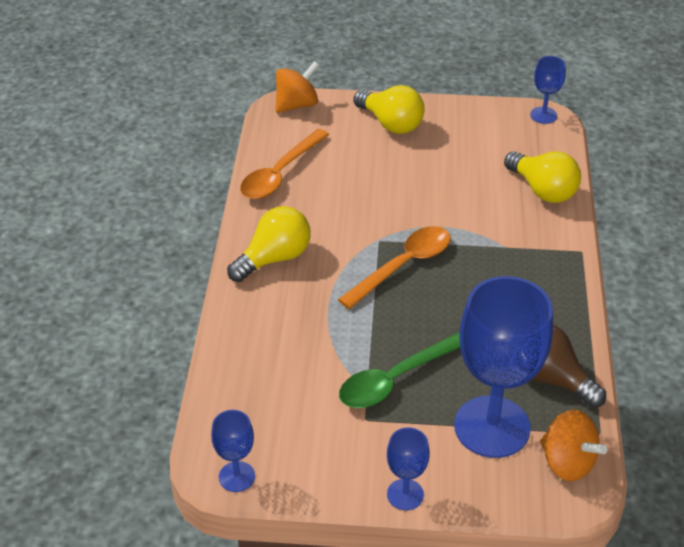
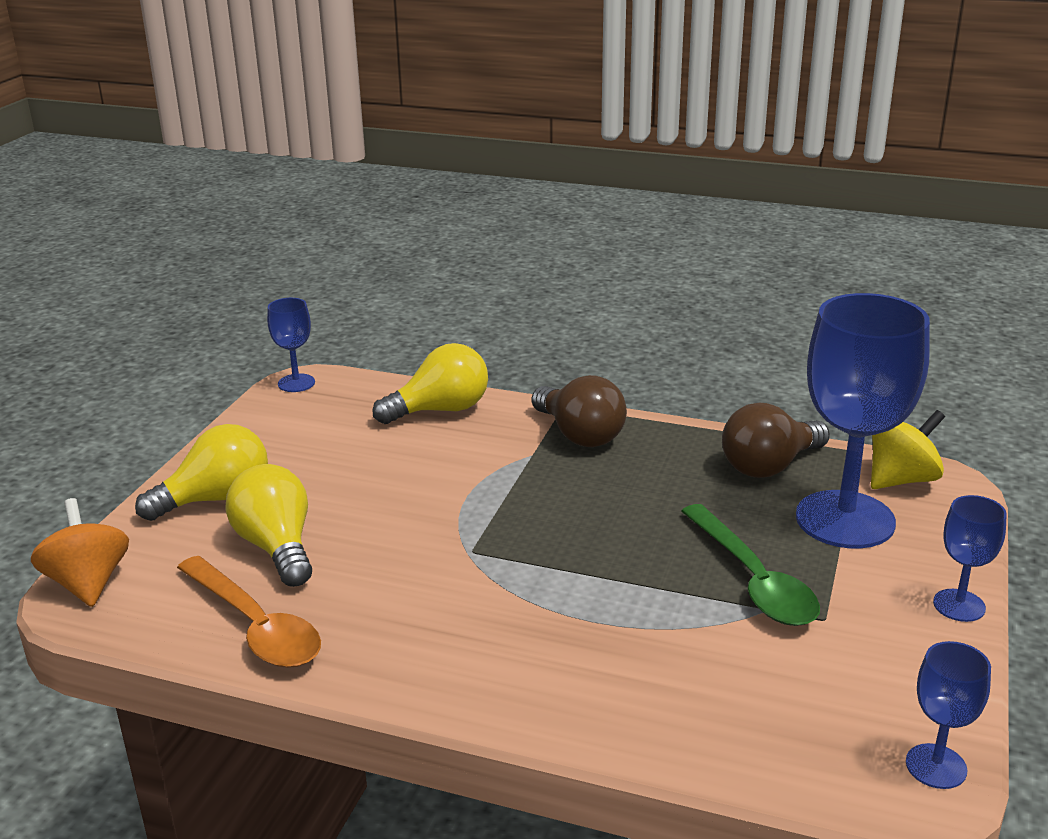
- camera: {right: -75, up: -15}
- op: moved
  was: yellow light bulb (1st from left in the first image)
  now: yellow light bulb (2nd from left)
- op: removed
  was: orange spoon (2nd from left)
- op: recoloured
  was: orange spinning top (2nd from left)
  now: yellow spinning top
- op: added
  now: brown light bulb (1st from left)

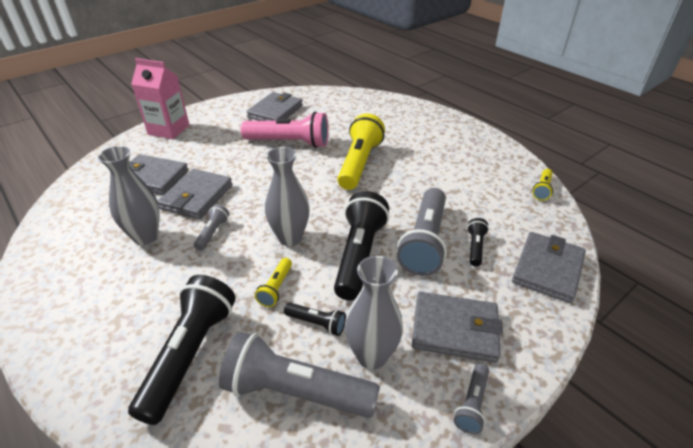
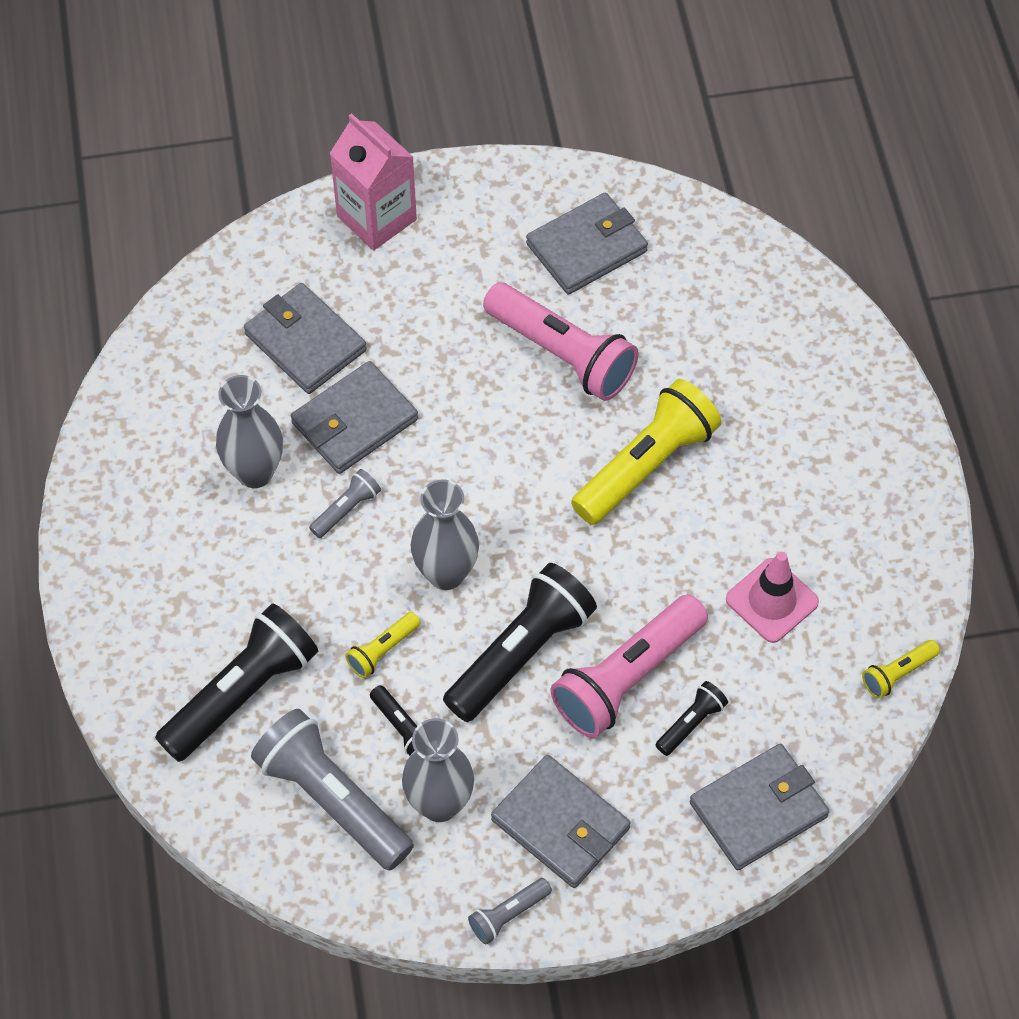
- camera: {right: 30, up: 20}
- op: recoloured
  was: grey flashlight (3rd from left)
  now: pink flashlight (2nd from left)
- op: added
  now: pink traffic cone

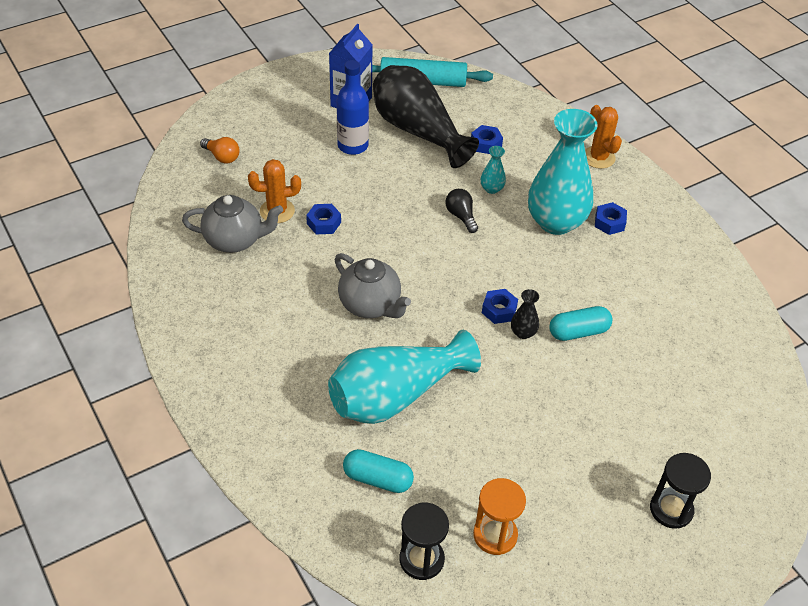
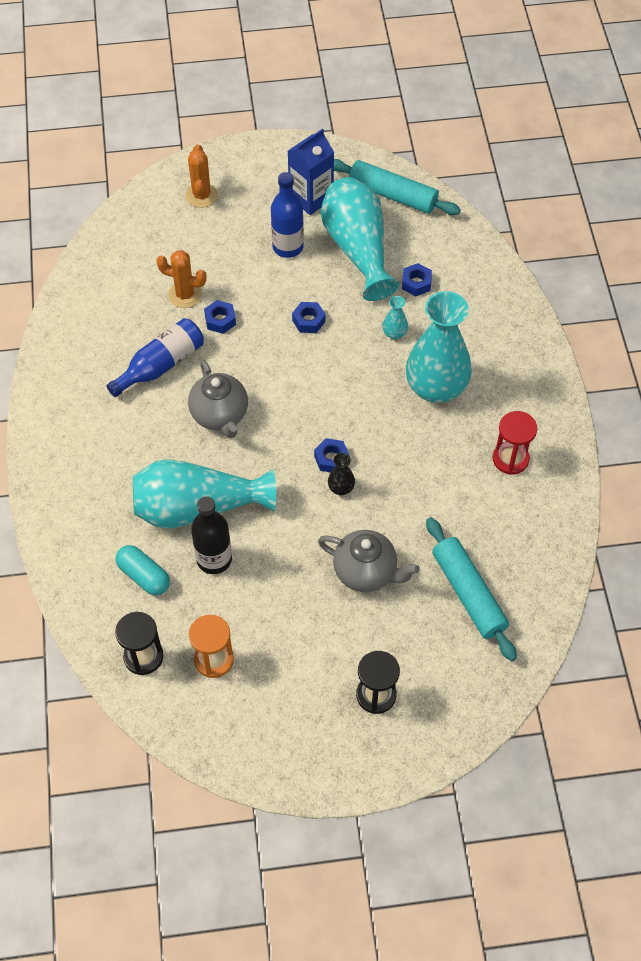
- camera: {right: 25, up: 10}
- op: recoloured
  was: black vase (1st from left)
  now: turquoise vase (2nd from left)
- op: moved
  was: orange cactus (2nd from left)
- op: removed
  was: orange light bulb
- op: removed
  was: black light bulb
- op: moved
  was: grey teapot (1st from left in the first image)
  now: grey teapot (2nd from left)
- op: moved
  was: blue nut (4th from left in the first image)
  now: blue nut (2nd from left)
- op: removed
  was: turquoise capsule (2nd from left)
- op: added
  now: blue bottle (1st from left)
- op: added
  now: red hourglass
- op: added
  now: black bottle
- op: added
  now: turquoise rolling pin (2nd from left)

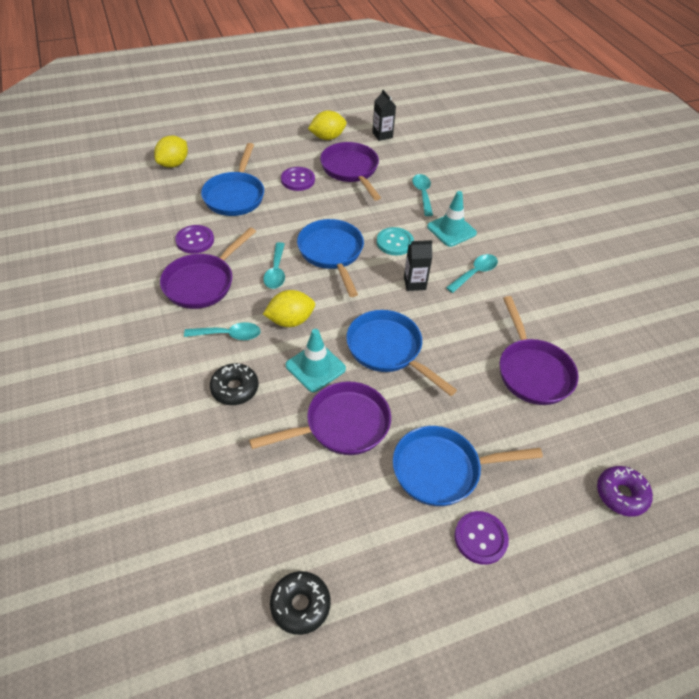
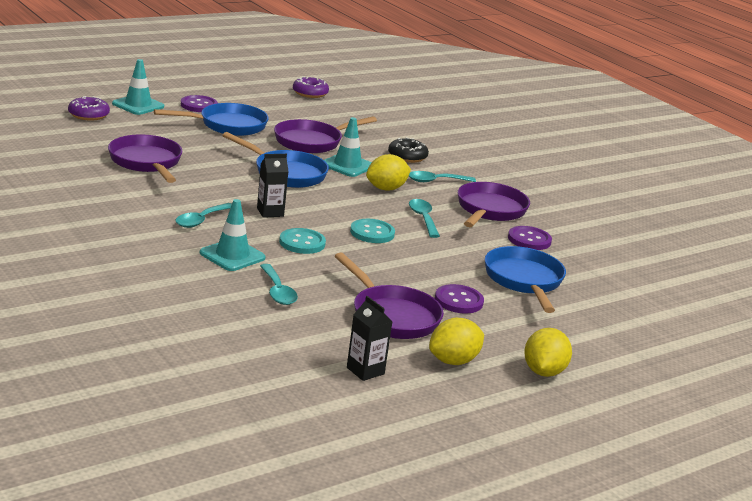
- camera: {right: 165, up: -25}
- op: moved
  was: yellow lemon (1st from left in the first image)
  now: yellow lemon (3rd from left)
- op: replaced
  was: blue pan (2nd from left)
  now: turquoise button (2nd from left)
- op: recoloured
  was: black donut (2nd from left)
  now: purple donut (2nd from left)
- op: added
  now: turquoise traffic cone (1st from left)

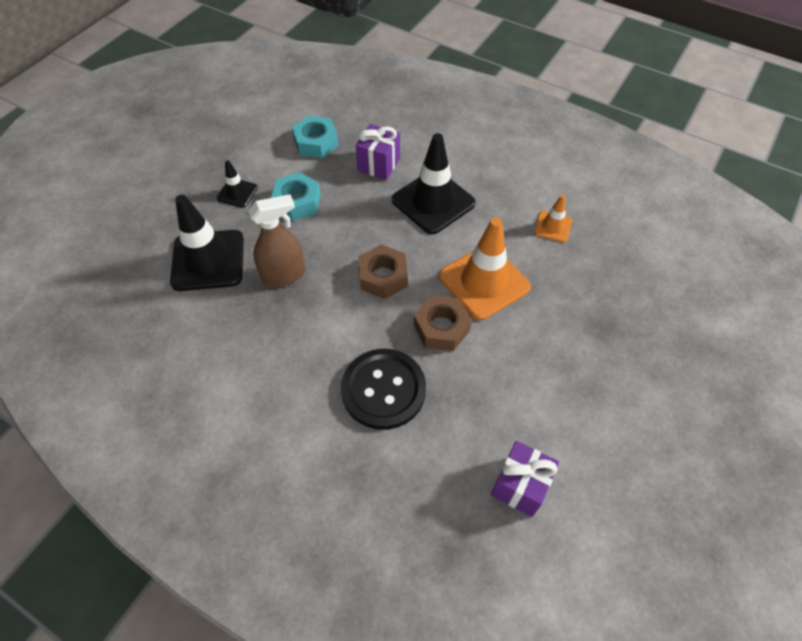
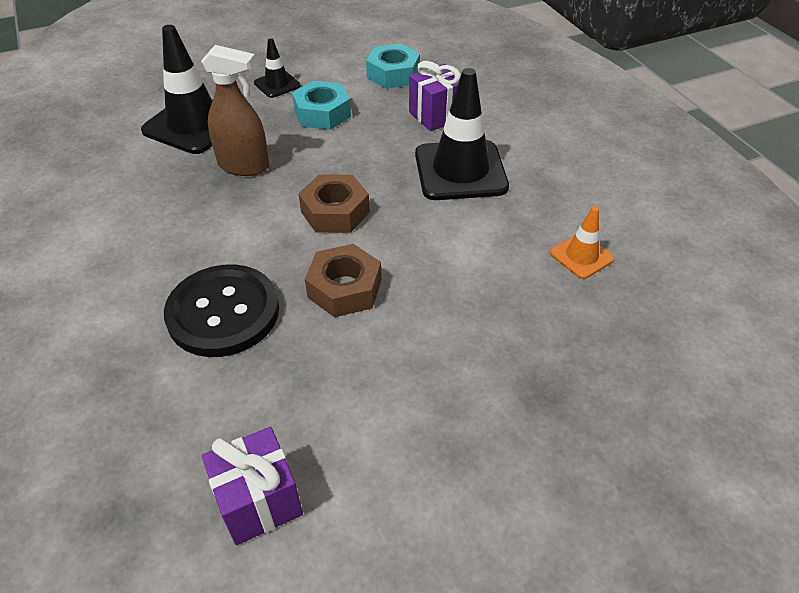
- camera: {right: 35, up: -10}
- op: removed
  was: orange traffic cone (1st from left)

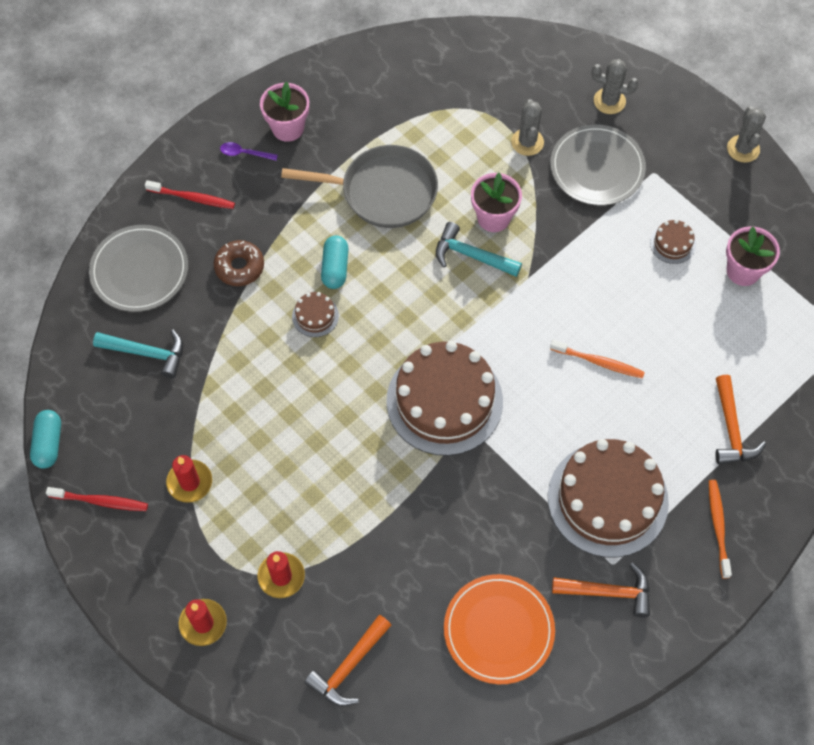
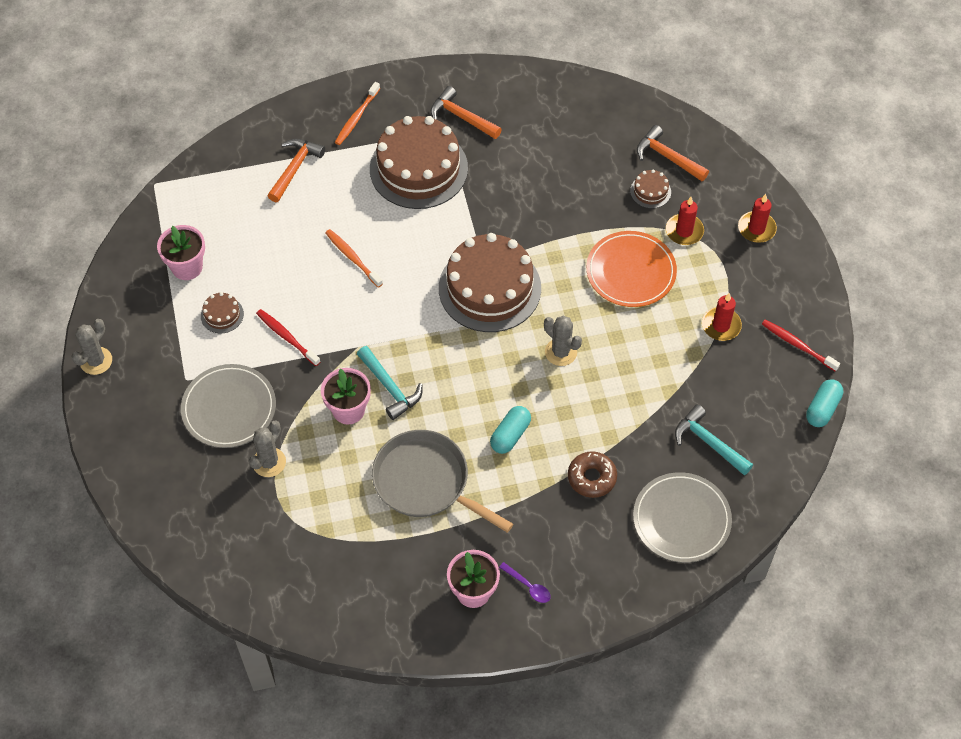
- camera: {right: -150, up: -5}
- op: moved
  was: grey cactus (2nd from left in the first image)
  now: grey cactus (3rd from left)
- op: moved
  was: red toothbrush (2nd from left in the first image)
  now: red toothbrush (1st from left)
- op: moved
  was: brown cake (1st from left in the first image)
  now: brown cake (4th from left)
- op: moved
  was: orange plate
- op: turned
  was: orange hammer (1st from left in the first image)
  clockwise: -120

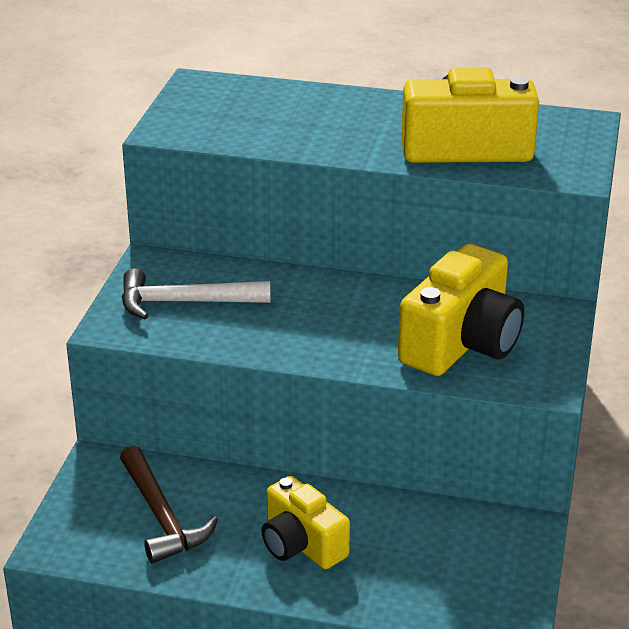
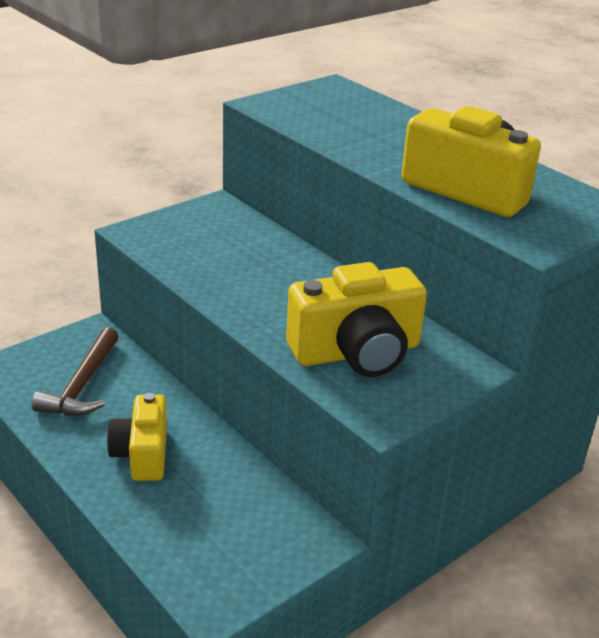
- camera: {right: 35, up: 0}
- op: removed
  was: white hammer

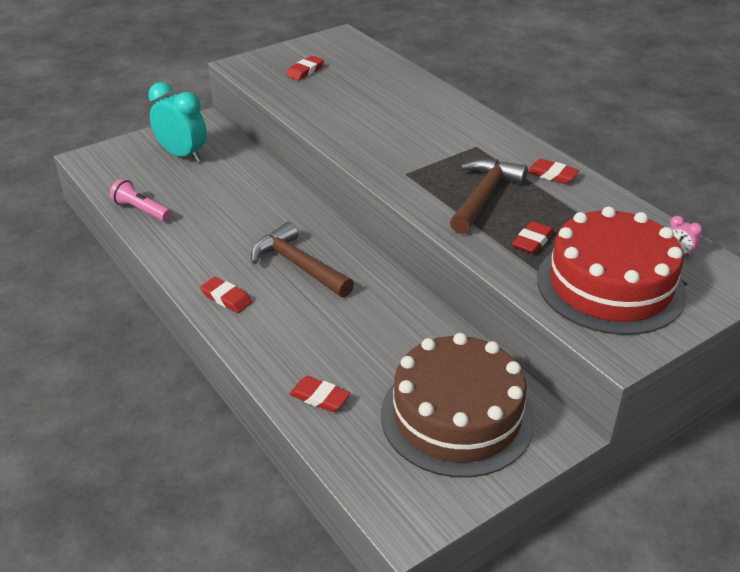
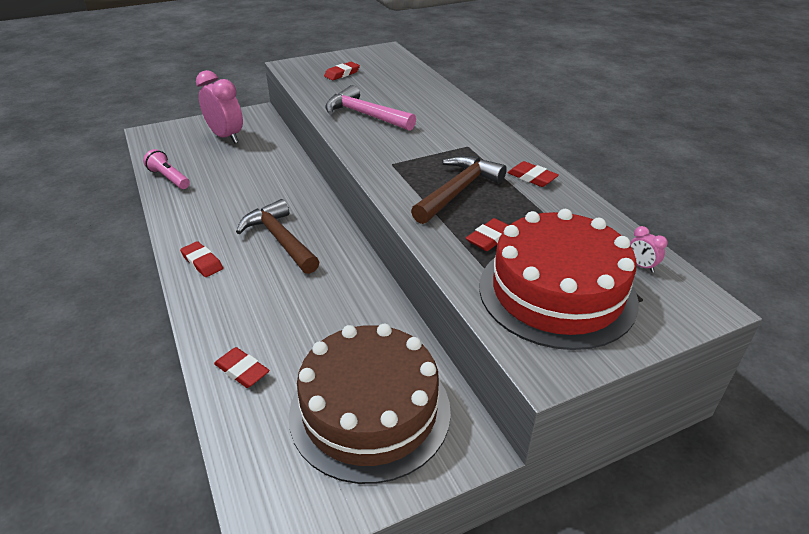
- camera: {right: 10, up: 0}
- op: recoloured
  was: turquoise clock
  now: pink clock (1st from left)
- op: added
  now: pink hammer

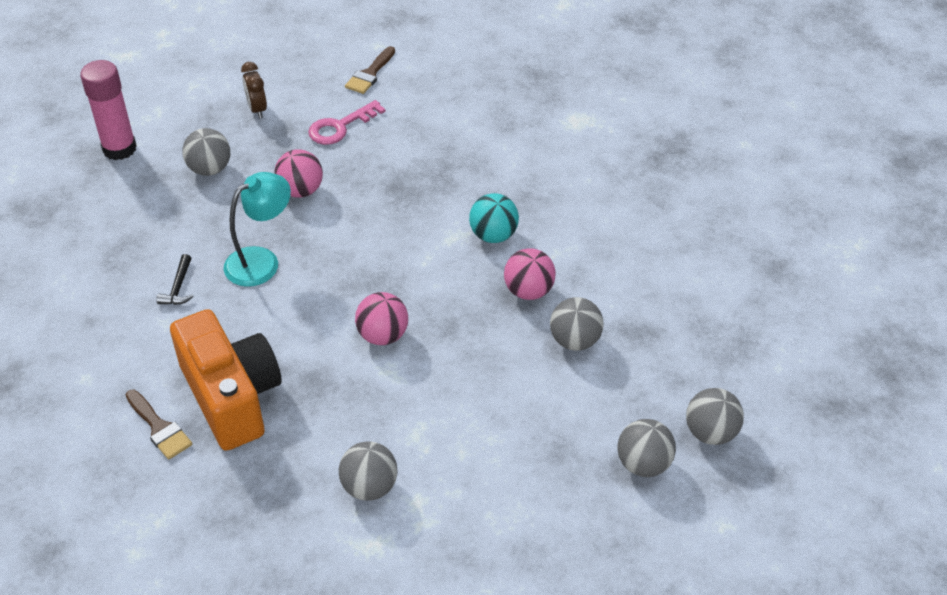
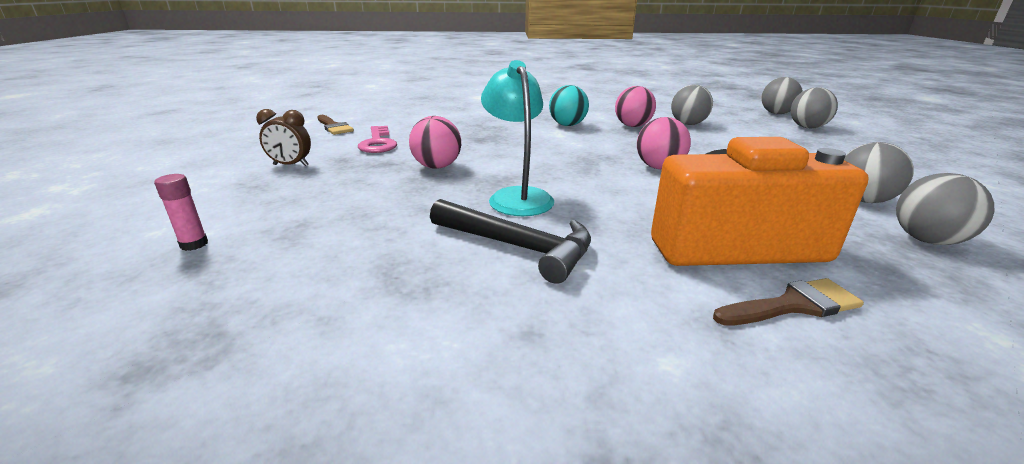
- camera: {right: -65, up: -20}
- op: resized
  was: pink glue stick
  ratio: 0.46
- op: moved
  was: grey ball (1st from left in the first image)
  now: grey ball (5th from left)
- op: resized
  was: black hammer
  ratio: 1.91

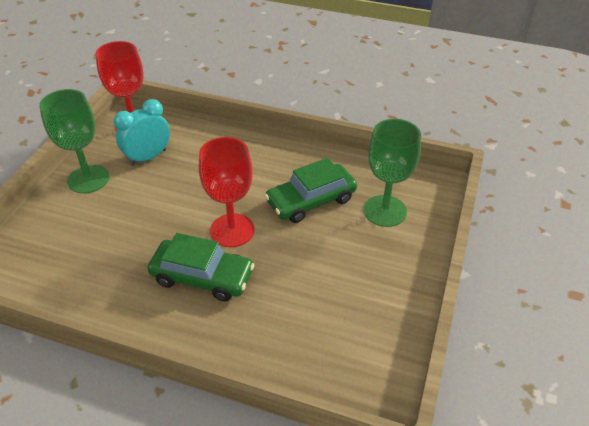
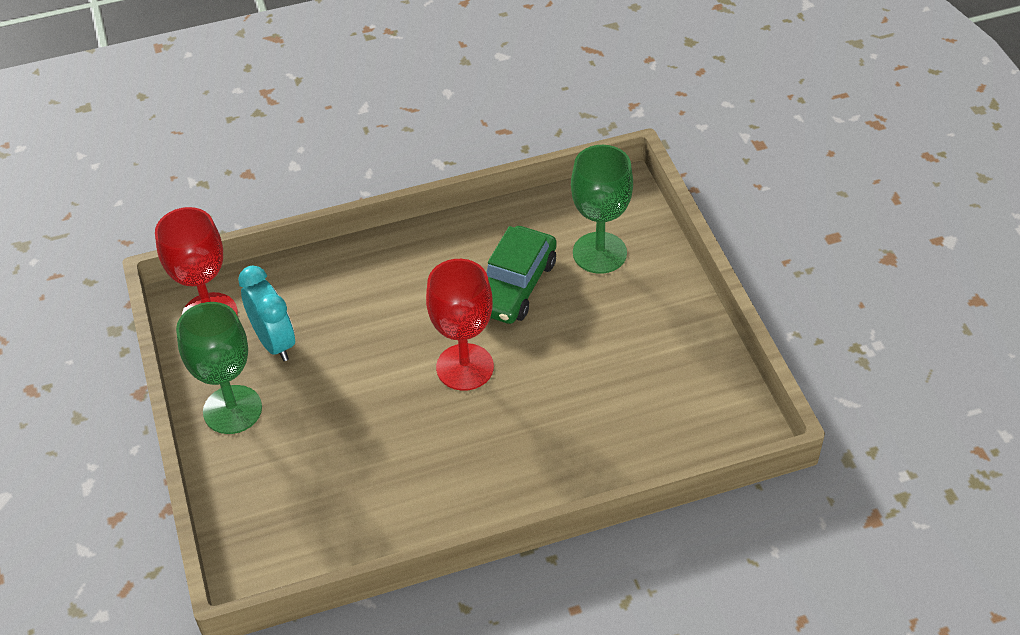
- camera: {right: -35, up: 5}
- op: turned
  was: turquoise clock
  clockwise: 135
- op: removed
  was: green car (1st from left)

